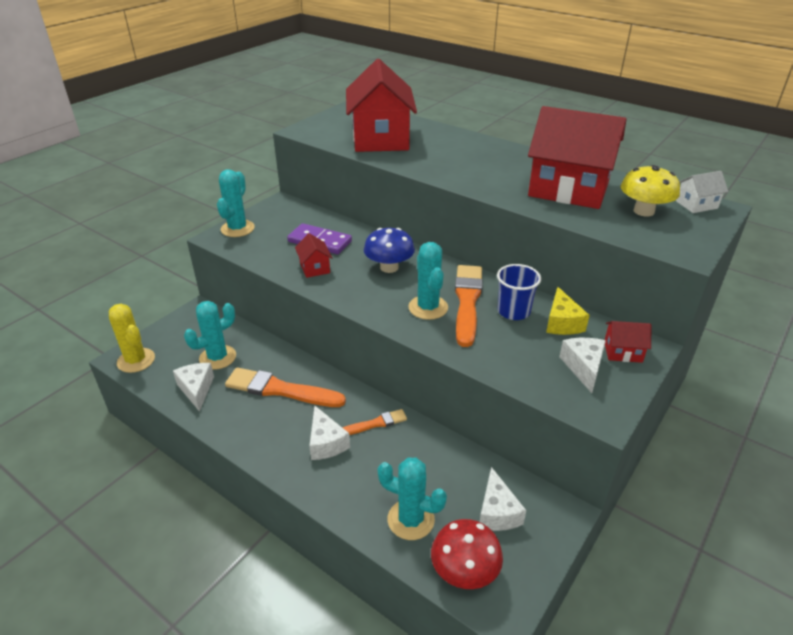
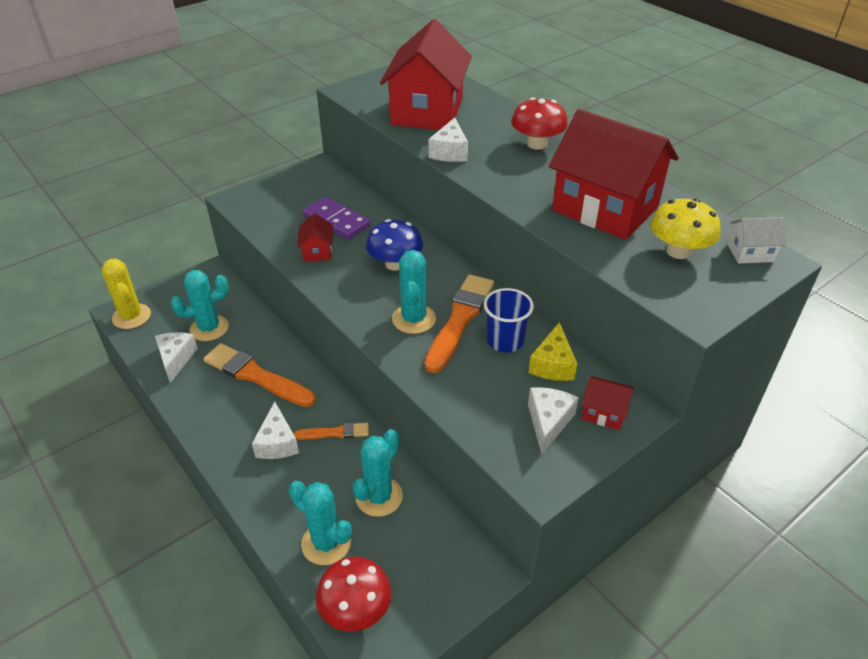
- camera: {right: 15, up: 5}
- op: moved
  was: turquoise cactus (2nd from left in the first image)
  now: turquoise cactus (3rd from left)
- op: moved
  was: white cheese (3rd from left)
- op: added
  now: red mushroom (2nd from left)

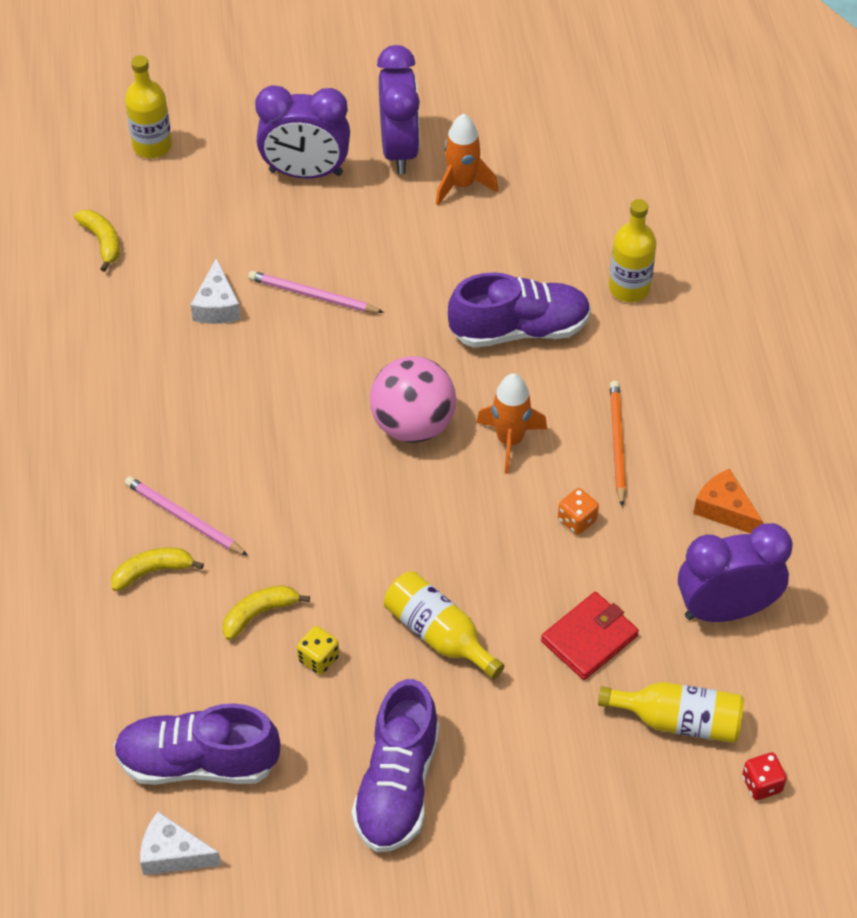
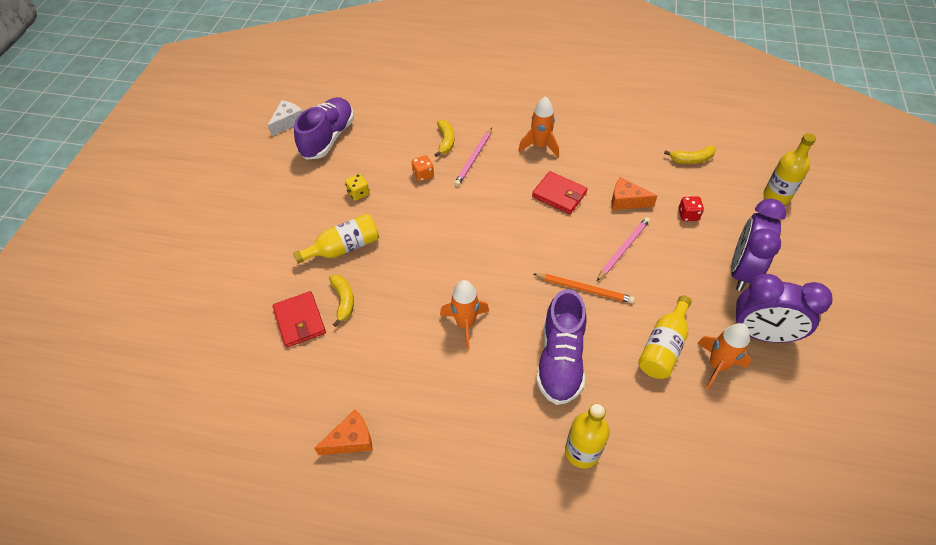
- camera: {right: 110, up: 0}
- op: recoloured
  was: white cheese (2nd from left)
  now: orange cheese (2nd from left)
- op: removed
  was: pink ball
- op: moved
  was: orange pencil
- op: turned
  was: pink pencil (1st from left)
  clockwise: 150
- op: moved
  was: orange dice
- op: removed
  was: purple clock (3rd from left)
- op: moved
  was: yellow banana (3rd from left in the first image)
  now: yellow banana (1st from left)
- op: removed
  was: purple shoe (2nd from left)
- op: moved
  was: yellow bottle (4th from left in the first image)
  now: yellow bottle (3rd from left)
- op: moved
  was: red dice
- op: added
  now: orange rocket (2nd from left)
- op: added
  now: red wallet (2nd from left)

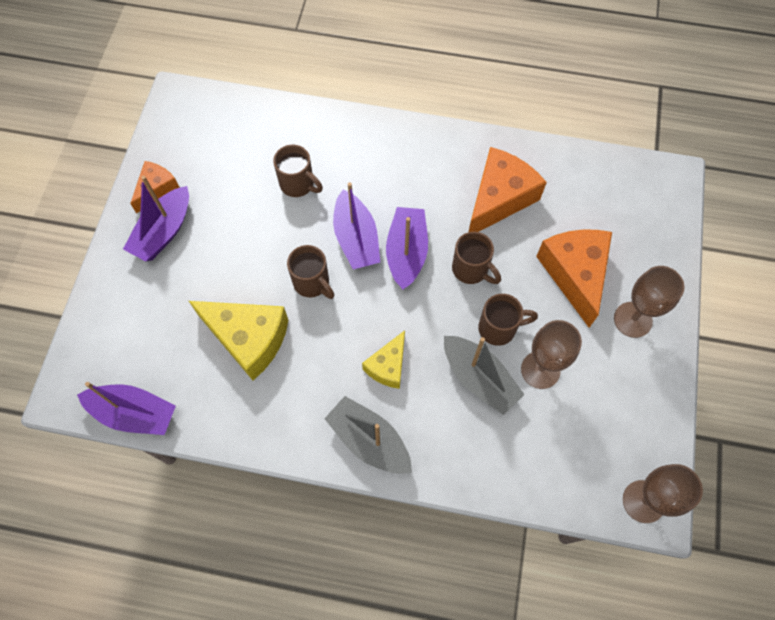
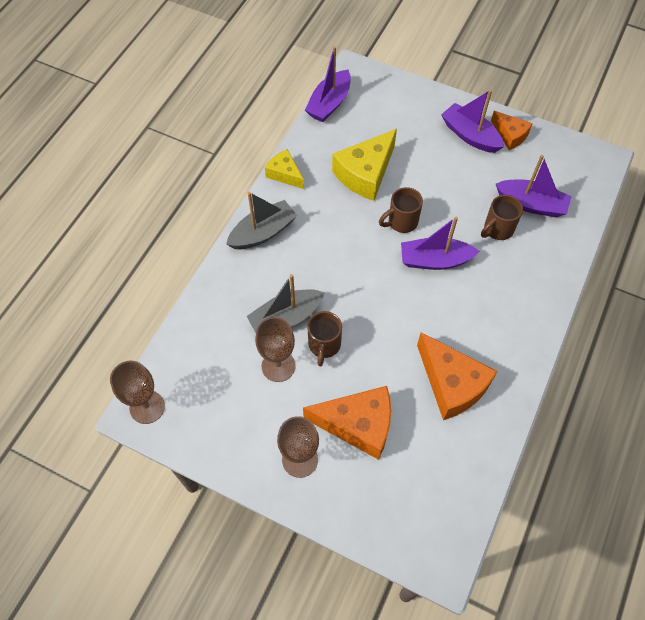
- camera: {right: 105, up: -5}
- op: moved
  was: purple boat (4th from left)
- op: removed
  was: brown mug (3rd from left)
- op: moved
  was: yellow cheese (2nd from left in the first image)
  now: yellow cheese (1st from left)

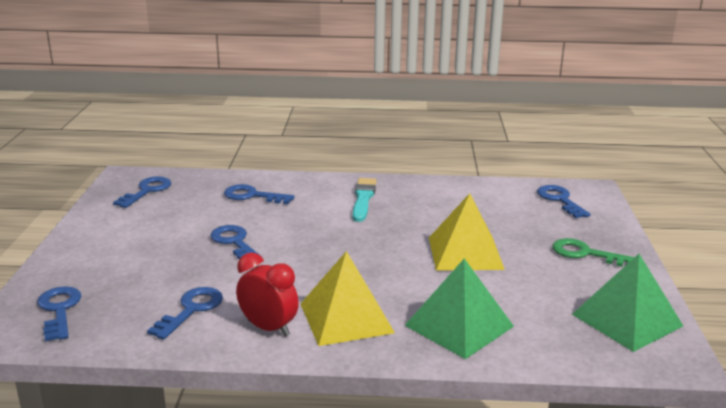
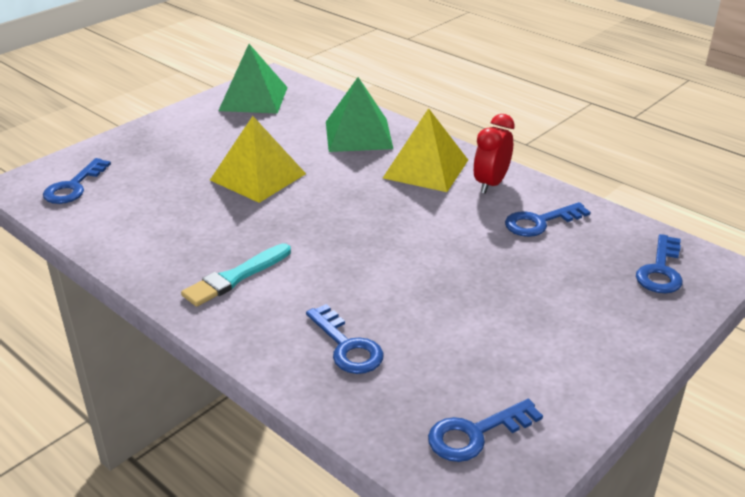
- camera: {right: -140, up: 10}
- op: removed
  was: blue key (4th from left)
- op: removed
  was: green key
- op: turned
  was: red clock
  clockwise: 45

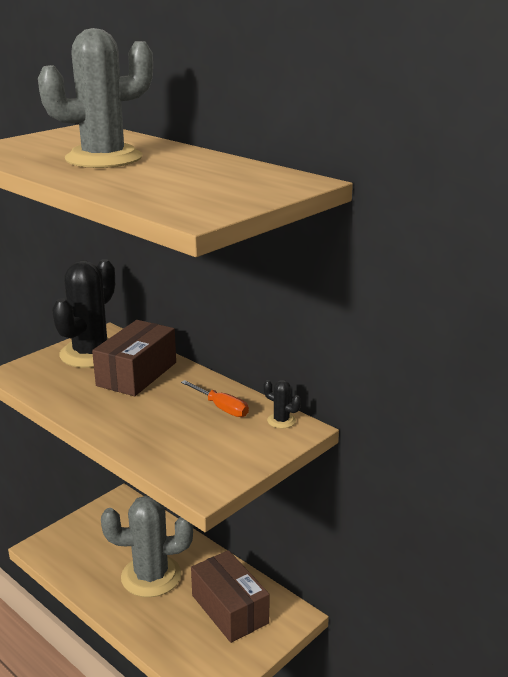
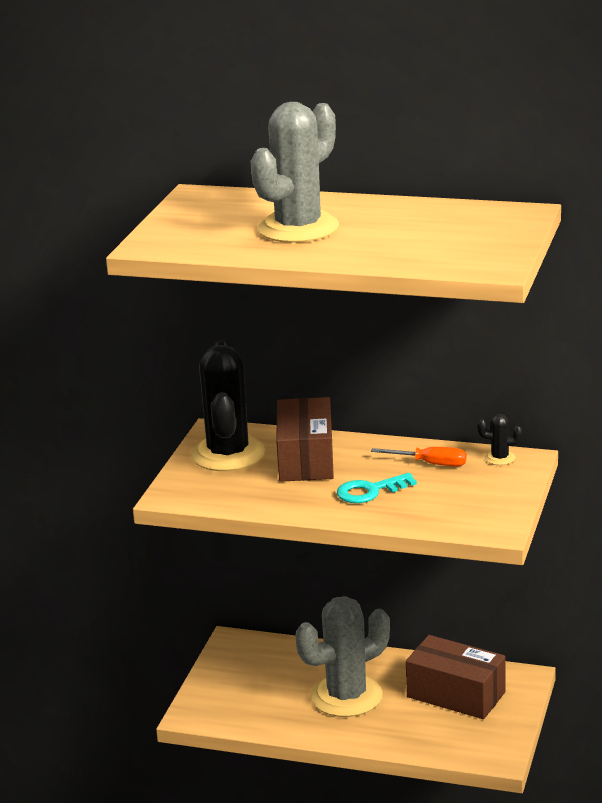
- camera: {right: -25, up: 0}
- op: added
  now: turquoise key

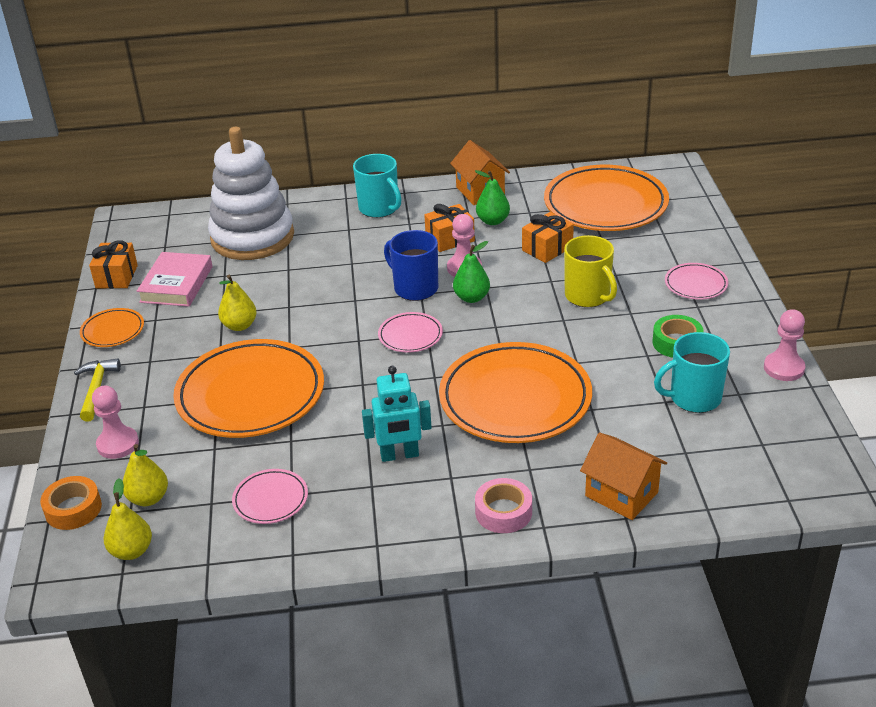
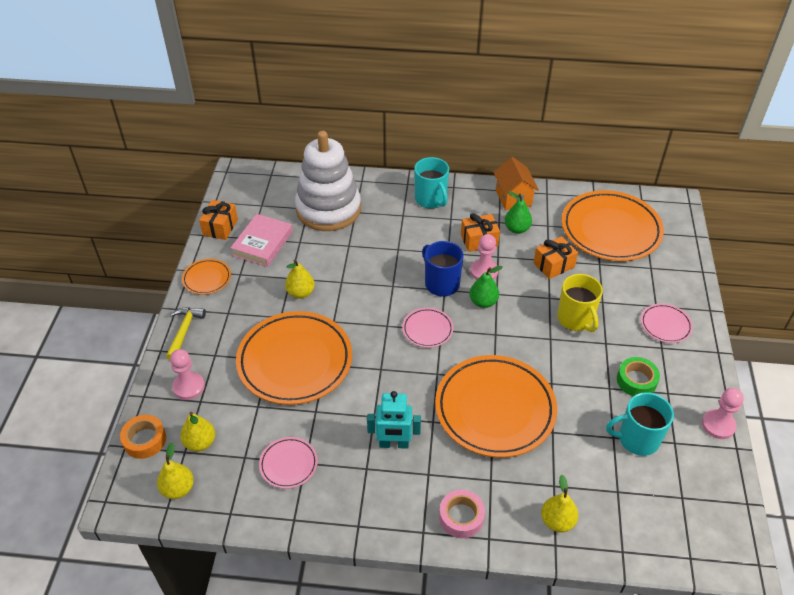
- camera: {right: 10, up: 10}
- op: replaced
  was: orange house (2nd from left)
  now: yellow pear (4th from left)

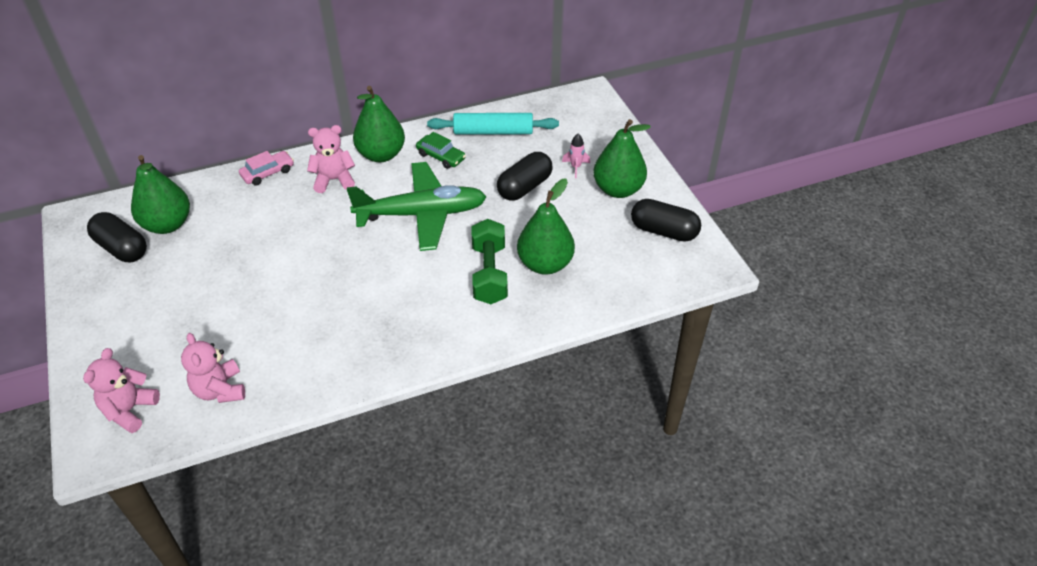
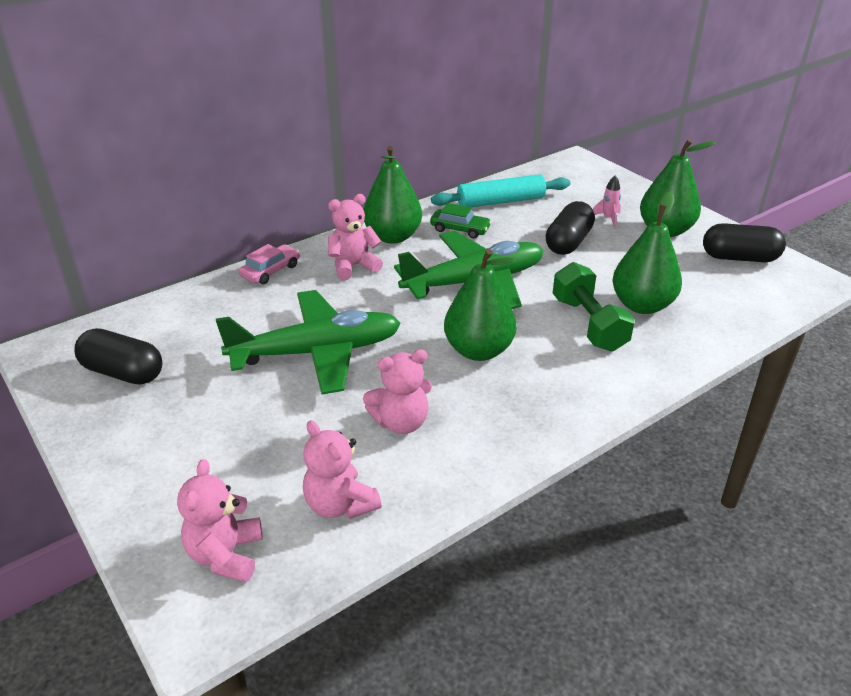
- camera: {right: -15, up: -10}
- op: moved
  was: green pear (1st from left in the first image)
  now: green pear (2nd from left)
- op: added
  now: green plane (1st from left)
- op: added
  now: pink teddy bear (4th from left)

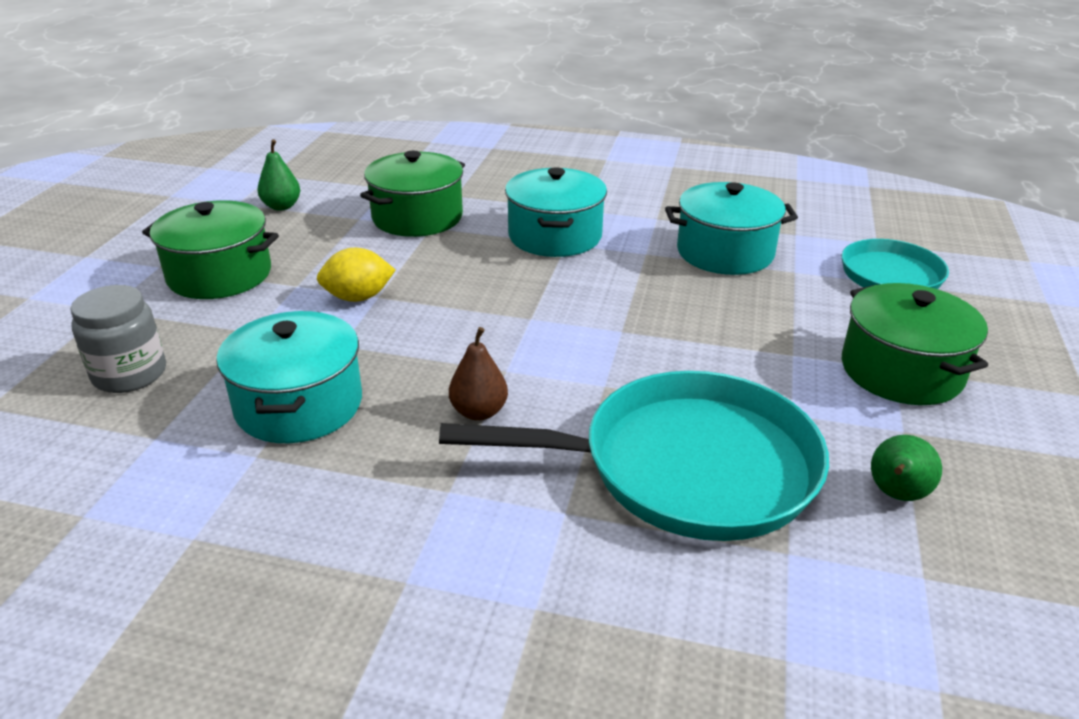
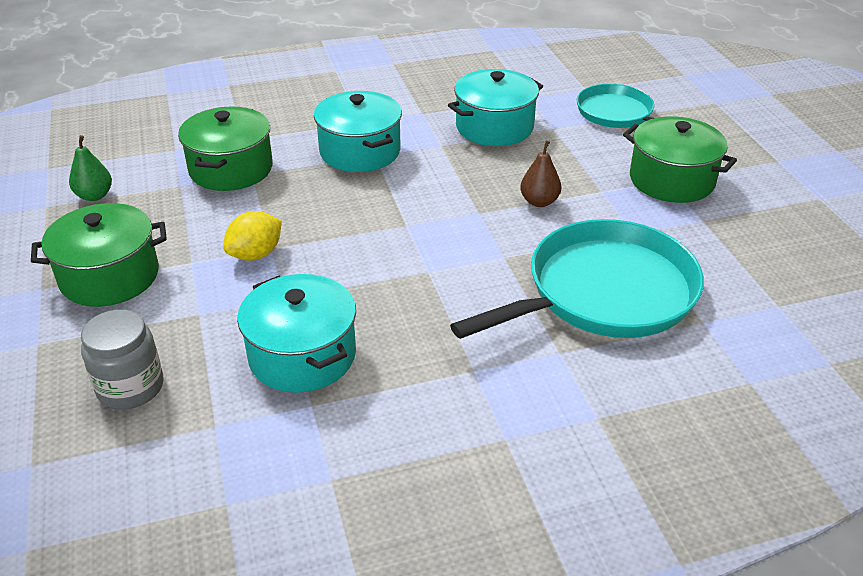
- camera: {right: -30, up: 5}
- op: moved
  was: brown pear
- op: removed
  was: green pear (2nd from left)

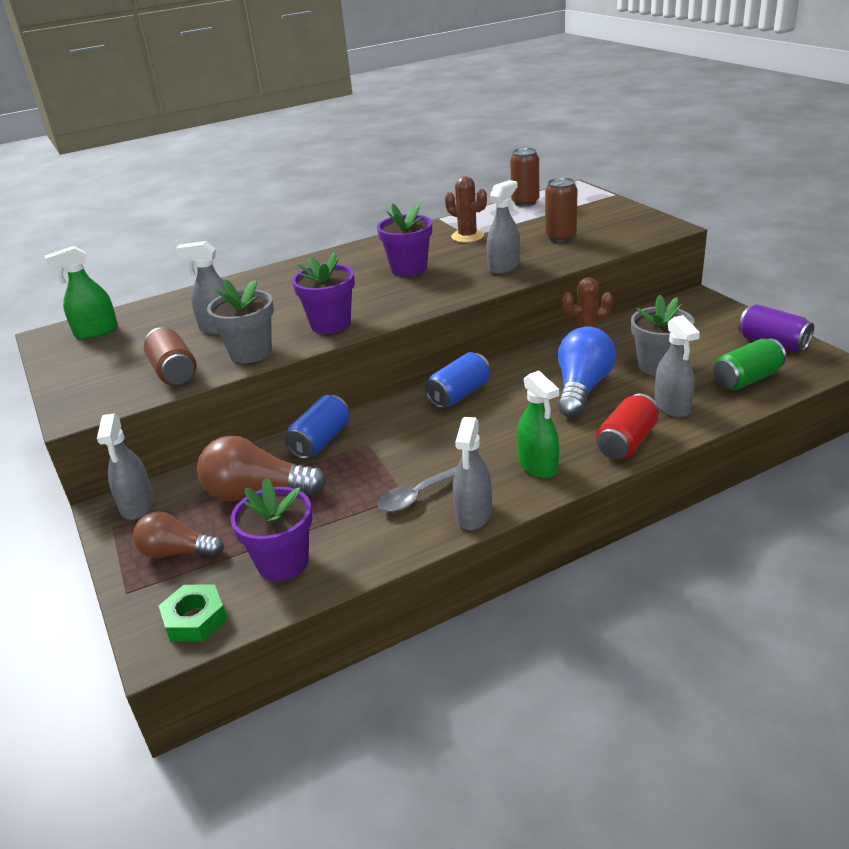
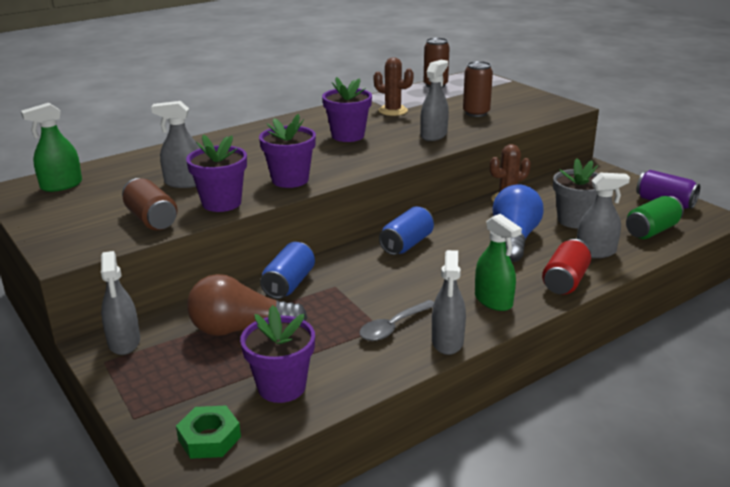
- camera: {right: -10, up: -5}
- op: recoloured
  was: grey flower pot (1st from left)
  now: purple flower pot (1st from left)
- op: turned
  was: grey spray bottle (5th from left)
  clockwise: -75
- op: removed
  was: brown light bulb (1st from left)

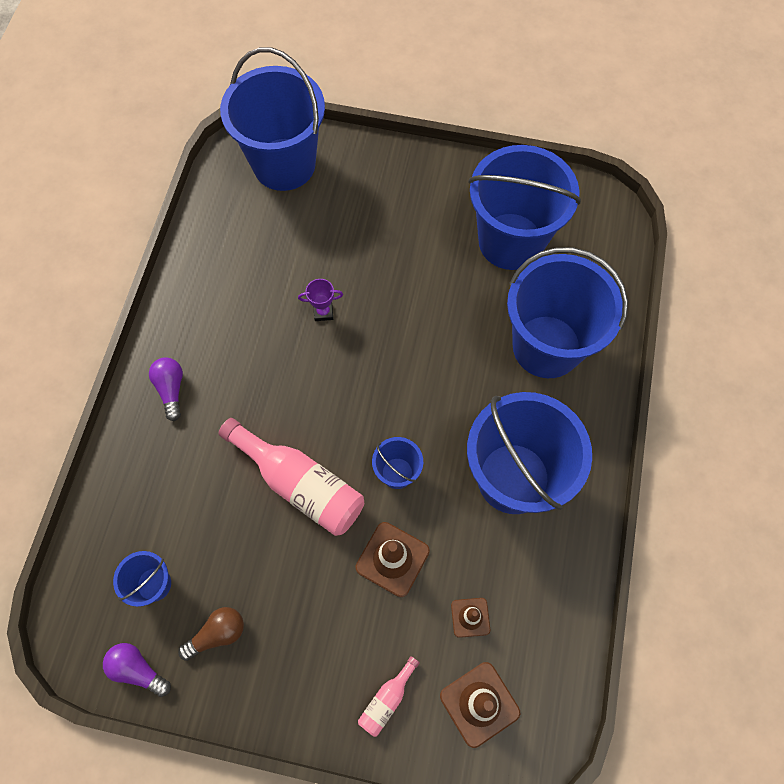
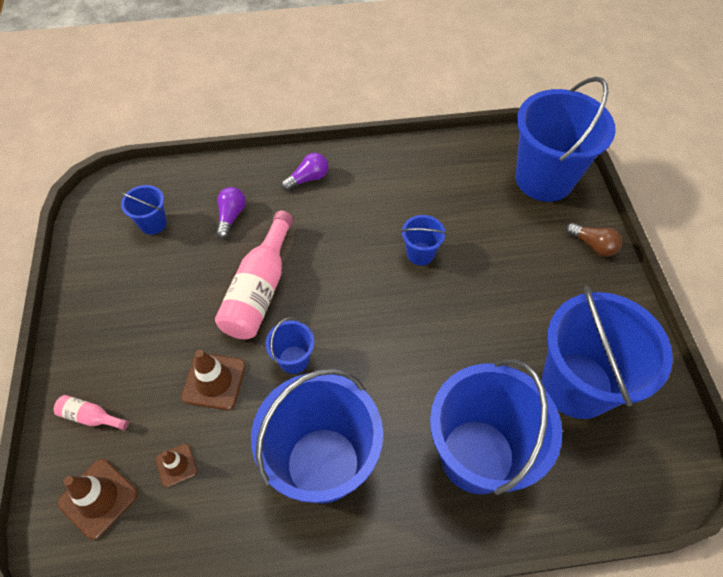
- camera: {right: 70, up: -10}
- op: replaced
  was: purple trophy
  now: blue bucket (4th from left)
- op: moved
  was: brown light bulb
- op: moved
  was: purple light bulb (1st from left)

